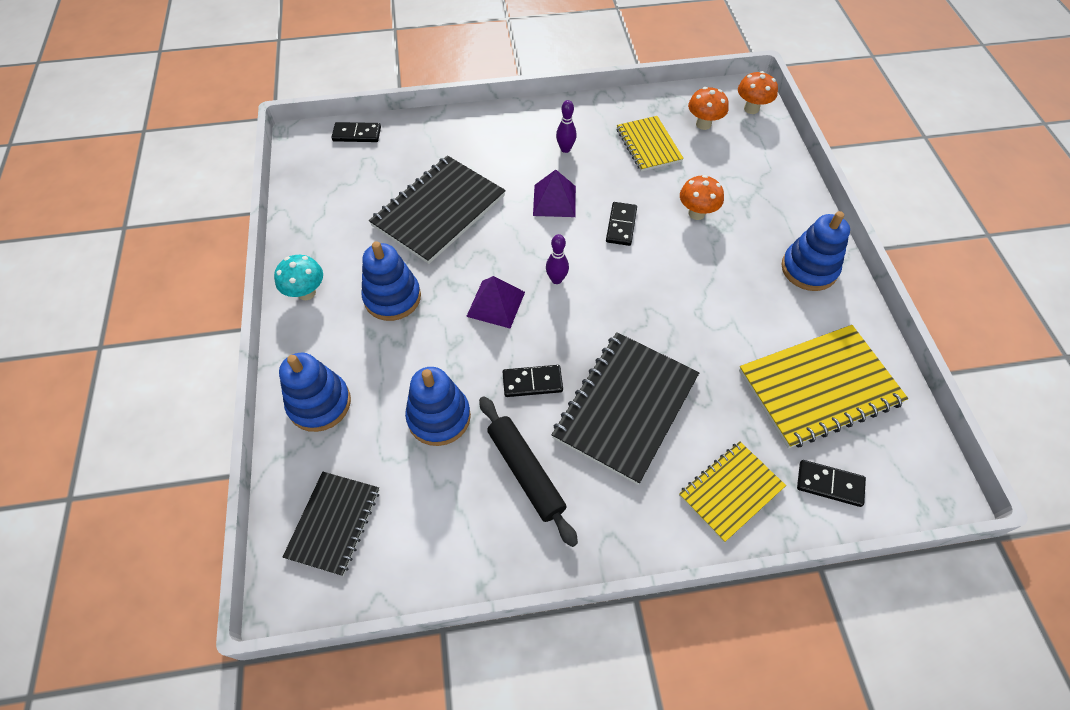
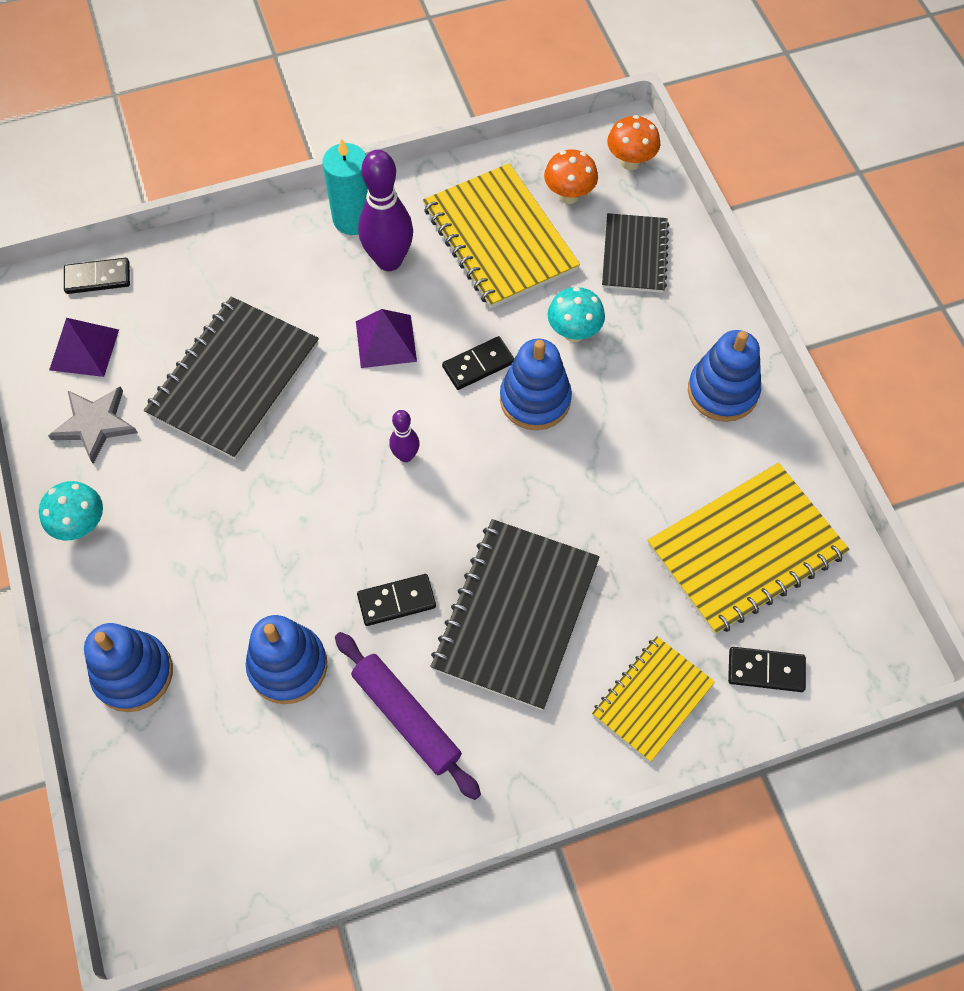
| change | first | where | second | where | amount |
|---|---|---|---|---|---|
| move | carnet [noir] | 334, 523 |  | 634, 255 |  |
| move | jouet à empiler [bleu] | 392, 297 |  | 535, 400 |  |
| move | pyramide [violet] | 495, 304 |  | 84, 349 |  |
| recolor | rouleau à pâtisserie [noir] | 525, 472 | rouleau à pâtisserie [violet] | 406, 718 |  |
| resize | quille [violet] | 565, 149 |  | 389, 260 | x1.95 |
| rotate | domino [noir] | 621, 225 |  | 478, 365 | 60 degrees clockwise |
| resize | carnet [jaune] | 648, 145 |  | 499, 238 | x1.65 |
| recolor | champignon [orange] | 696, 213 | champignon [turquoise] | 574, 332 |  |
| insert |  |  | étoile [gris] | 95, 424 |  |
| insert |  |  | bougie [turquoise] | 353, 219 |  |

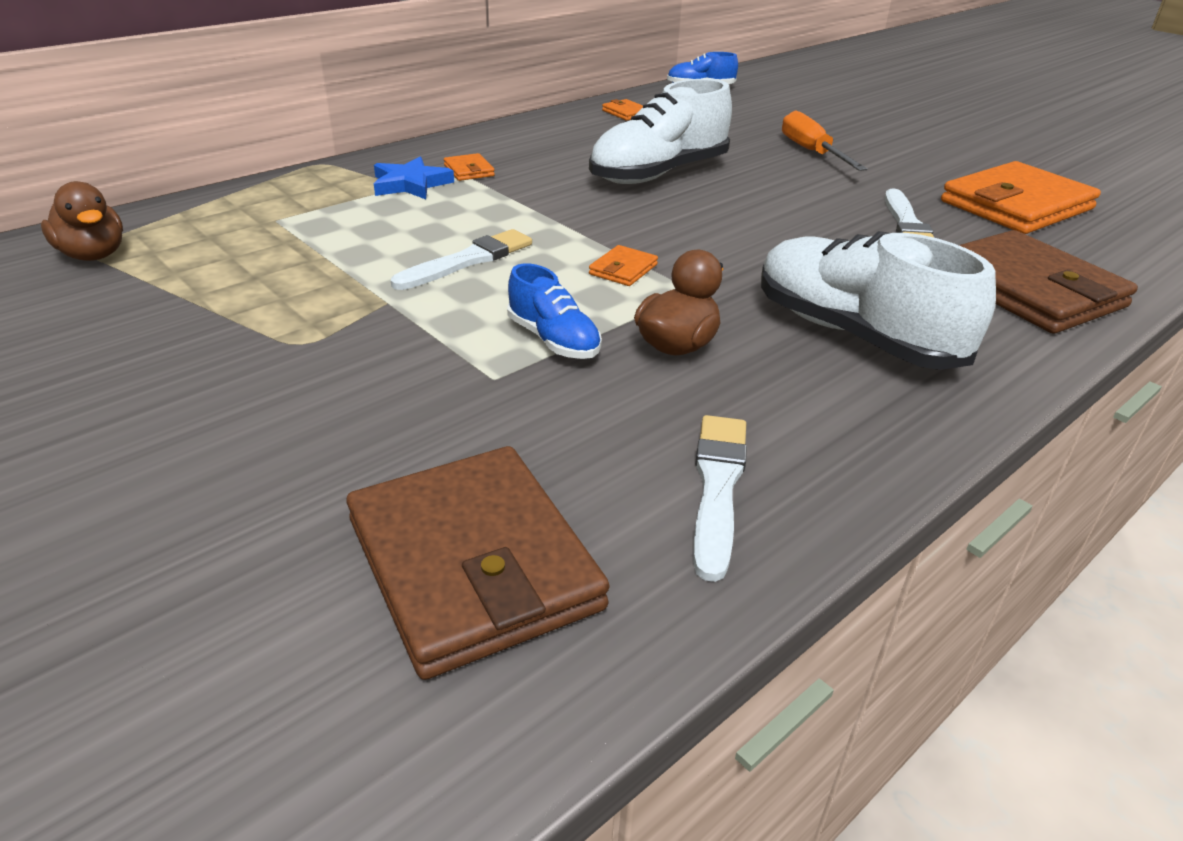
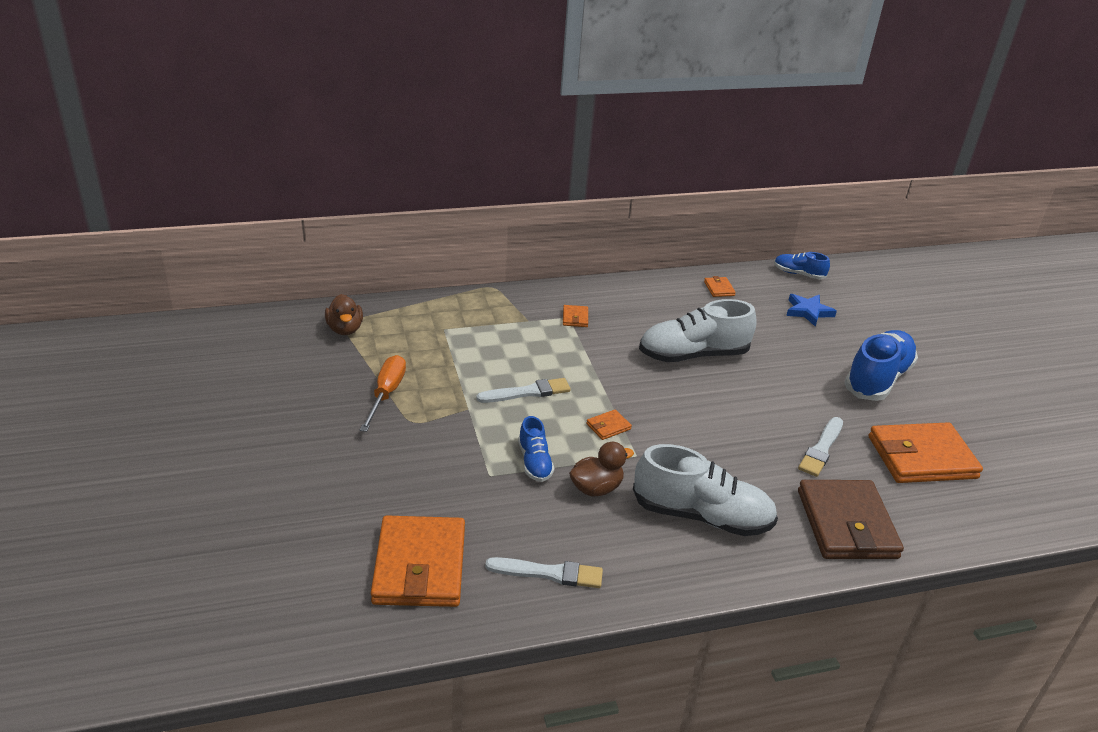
| change | first | where | second | where | amount |
|---|---|---|---|---|---|
| recolor | portefeuille [marron] | 473, 563 | portefeuille [orange] | 420, 566 |  |
| move | étoile [bleu] | 410, 184 |  | 808, 311 |  |
| rotate | pinceau [blanc] | 717, 487 |  | 549, 573 | 60 degrees clockwise |
| rotate | chaussure [blanc] | 854, 334 |  | 701, 516 | 120 degrees clockwise |
| move | tournevis [orange] | 811, 152 |  | 386, 394 |  |
| insert |  |  | chaussure [bleu] | 877, 379 |  |

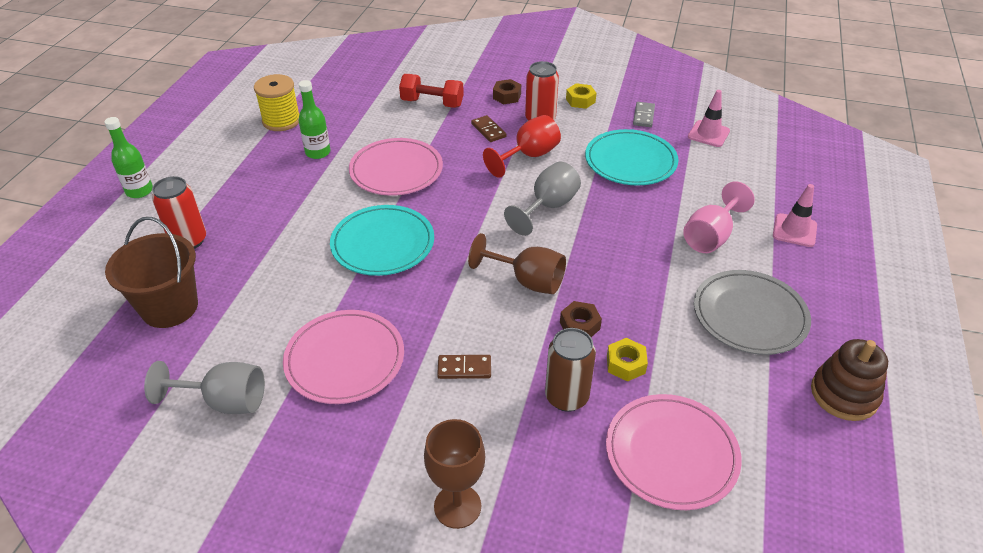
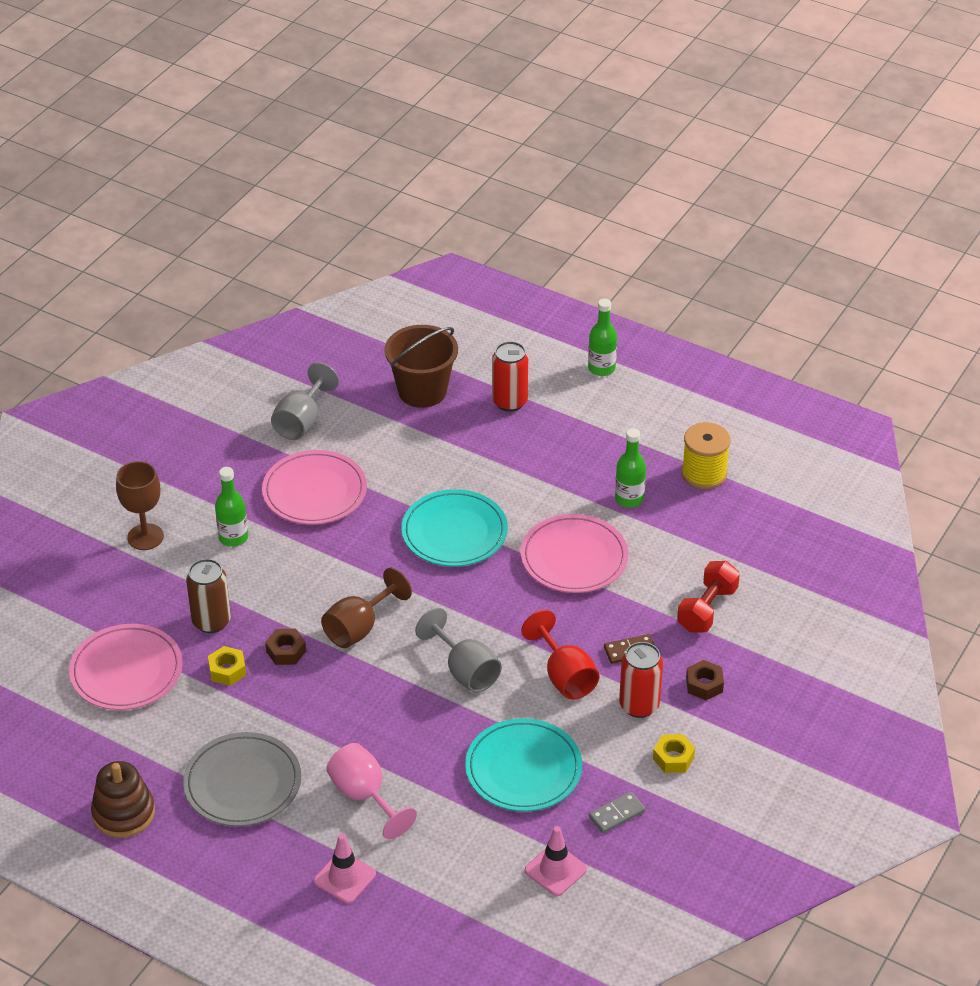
| change | first | where | second | where | amount |
|---|---|---|---|---|---|
| delete | domino [marron] | 464, 368 |  |  |  |
| rotate | domino [gris] | 643, 116 |  | 617, 814 | 60 degrees counterclockwise |
| insert |  |  | bouteille [vert] | 233, 537 |  |

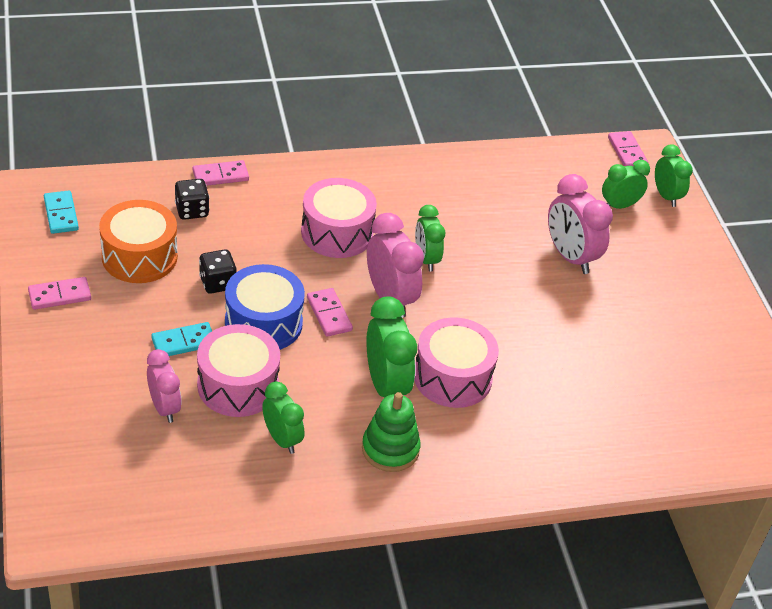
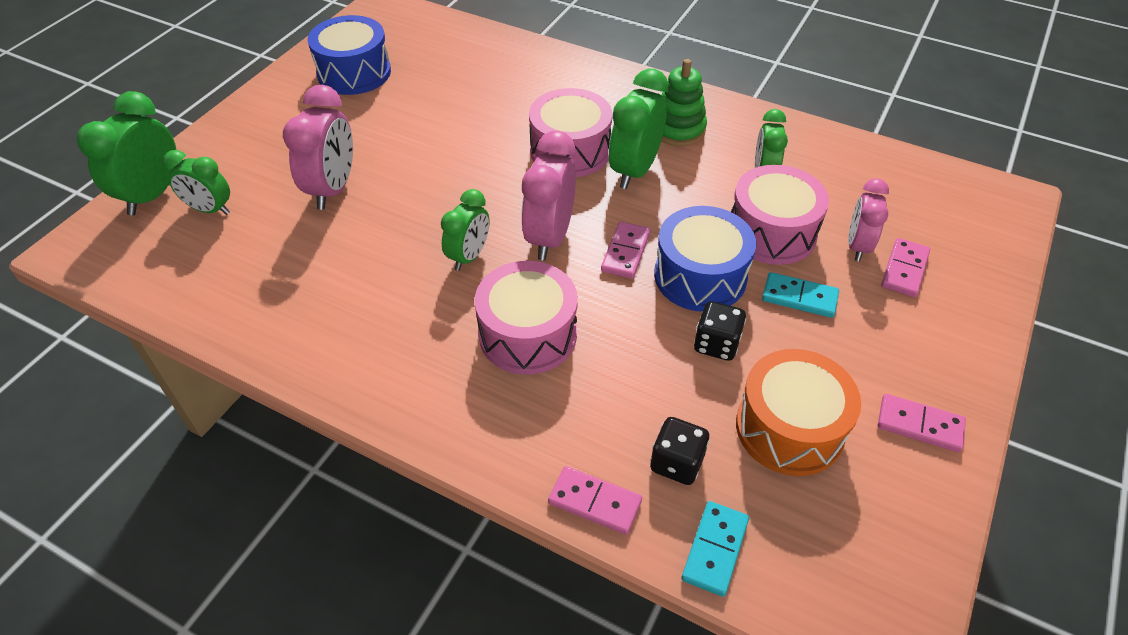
| change | first | where | second | where | amount |
|---|---|---|---|---|---|
| move | domino [turquoise] | 61, 214 |  | 714, 549 |  |
| move | domino [rose] | 627, 151 |  | 904, 269 |  |
| resize | réveil [vert] | 666, 196 |  | 152, 195 | x1.54 |
| insert |  |  | tambour [bleu] | 354, 73 |  |

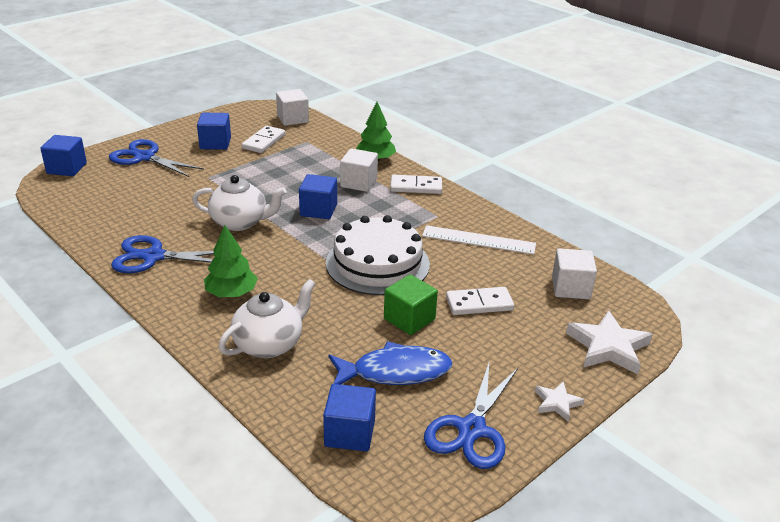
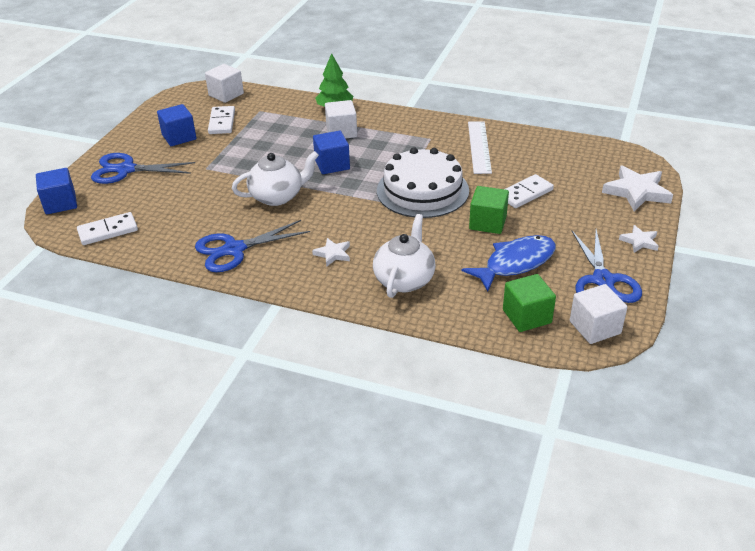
| change | first | where | second | where | amount |
|---|---|---|---|---|---|
| replace | arbre [vert] | 231, 293 | étoile [blanc] | 333, 254 |  |
| recolor | cube [bleu] | 349, 433 | cube [vert] | 527, 316 |  |
| move | domino [blanc] | 416, 187 |  | 108, 231 |  |
| rotate | règle [blanc] | 478, 240 |  | 479, 147 | 75 degrees counterclockwise |
| move | cube [blanc] | 570, 288 |  | 595, 327 |  |

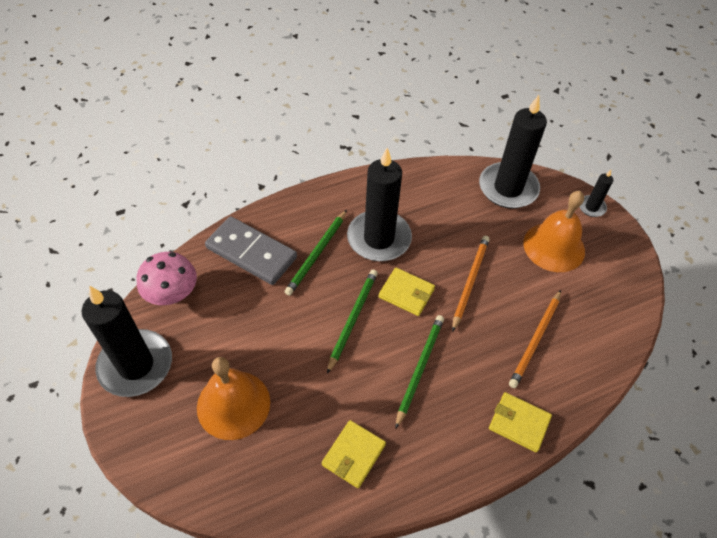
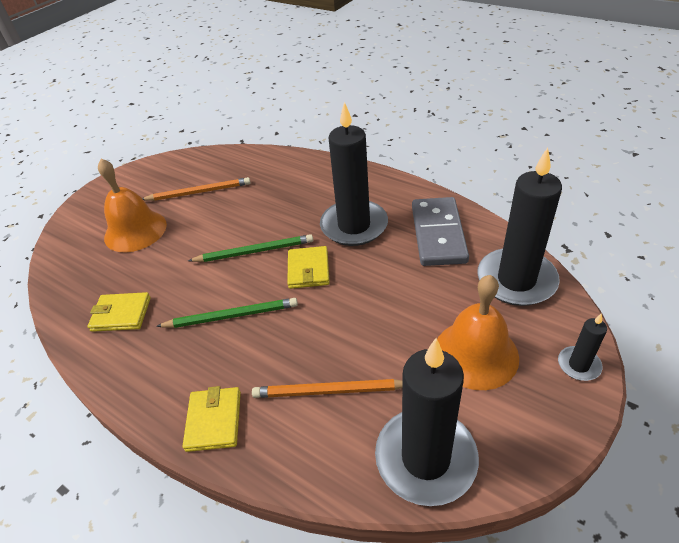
| change | first | where | second | where | amount |
|---|---|---|---|---|---|
| move | bougie [noir] | 136, 365 |  | 425, 458 |  |
| delete | champignon [rose] | 172, 294 |  |  |  |
| move | domino [gris] | 251, 253 |  | 438, 234 |  |
| delete | crayon [vert] | 317, 253 |  |  |  |
| move | crayon [orange] | 470, 282 |  | 198, 192 |  |

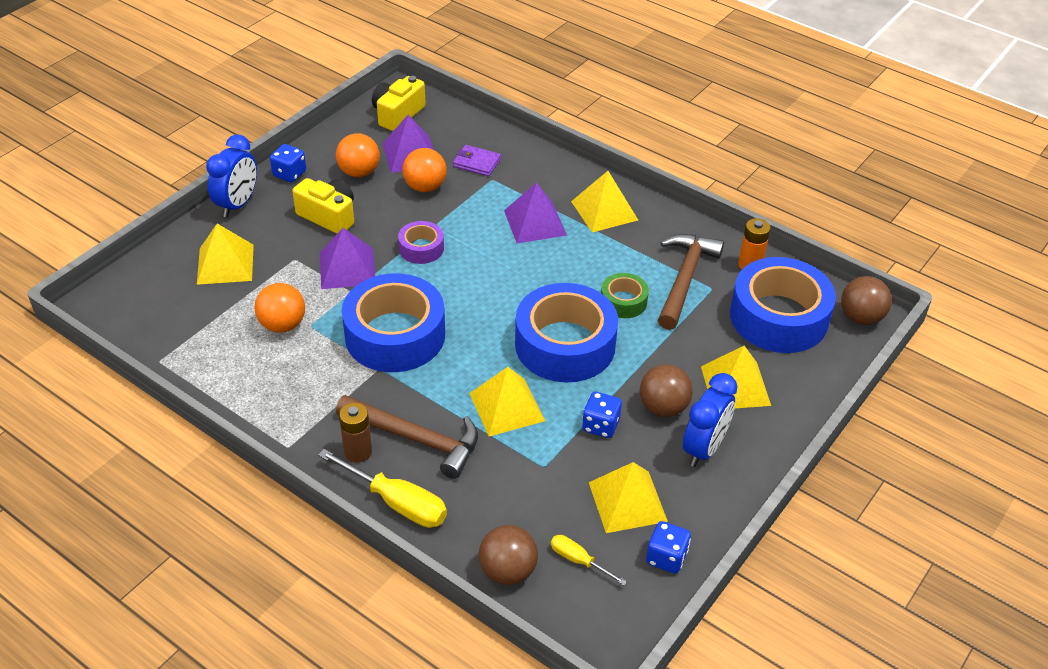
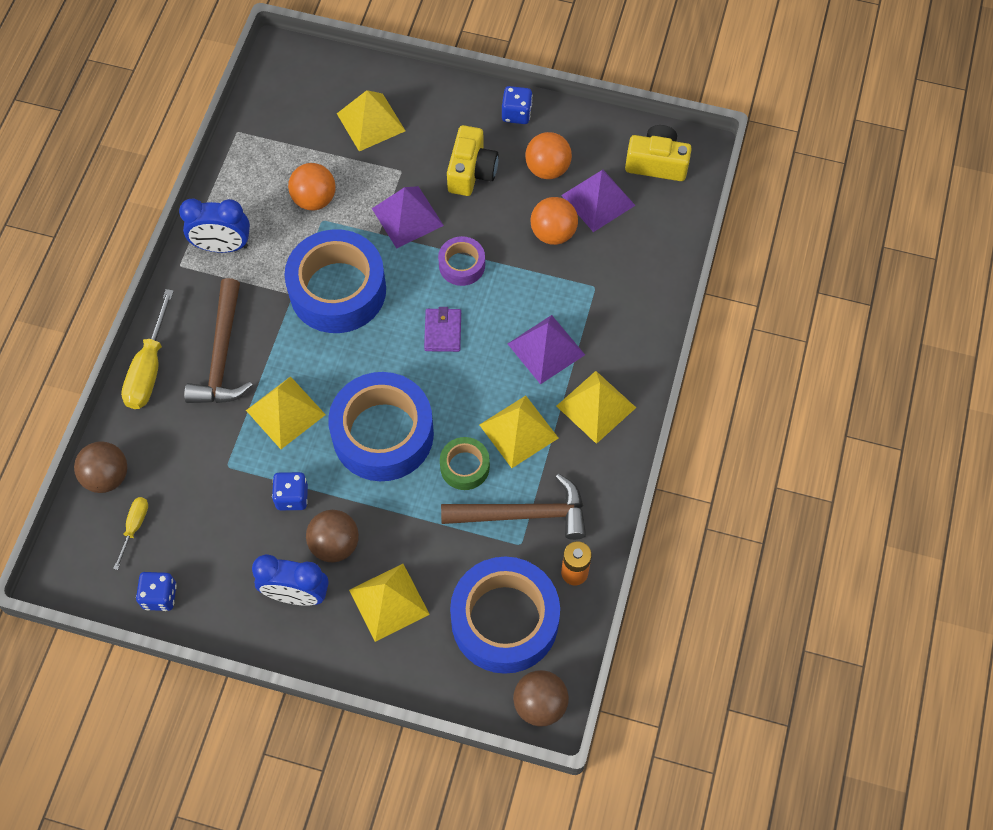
| change | first | where | second | where | amount |
|---|---|---|---|---|---|
| move | réveil [bleu] | 237, 204 |  | 222, 246 |  |
| delete | pile [marron] | 358, 452 |  |  |  |
| move | portefeuille [violet] | 477, 163 |  | 443, 331 |  |
| move | pyramide [jaune] | 627, 501 |  | 518, 431 |  |

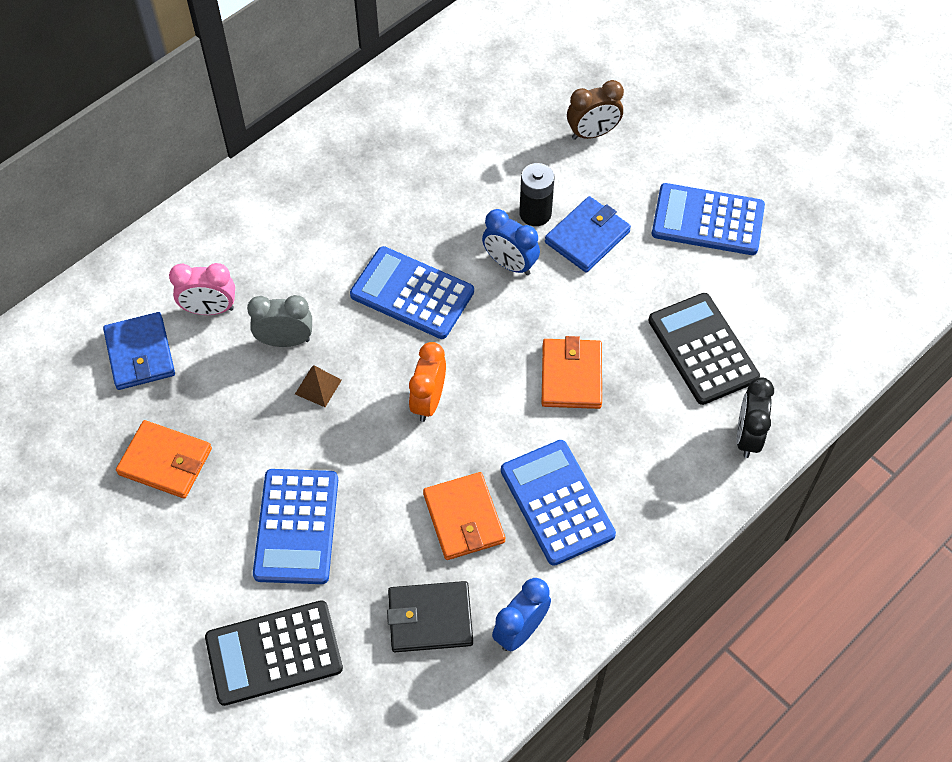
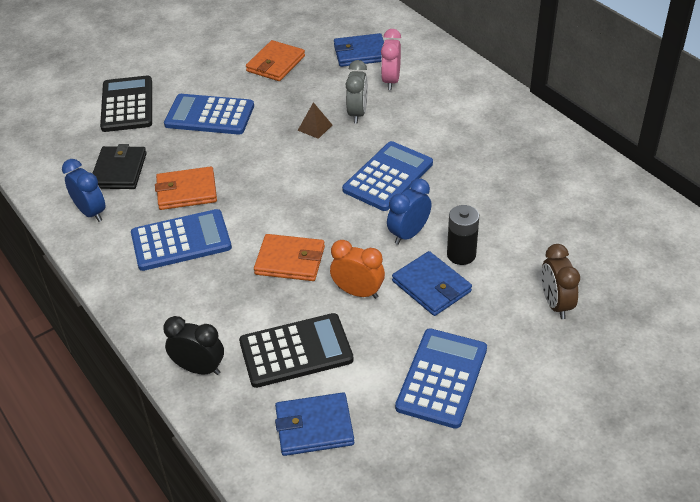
| change | first | where | second | where | amount |
|---|---|---|---|---|---|
| move | réveil [orange] | 428, 401 |  | 358, 292 |  |
| insert |  |  | portefeuille [bleu] | 314, 427 |  |

